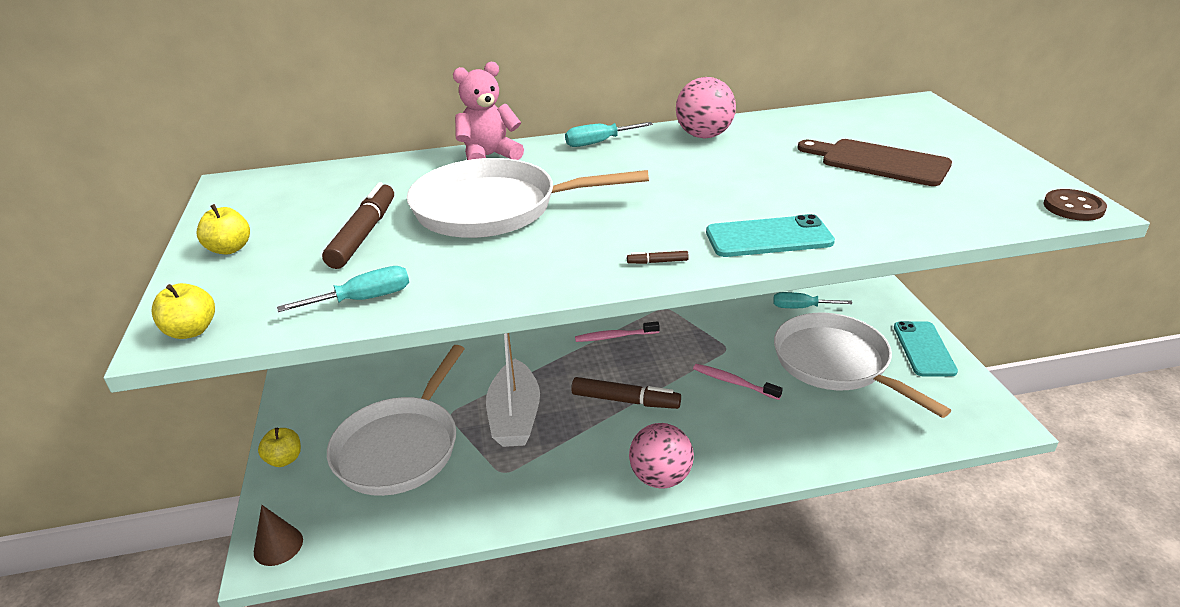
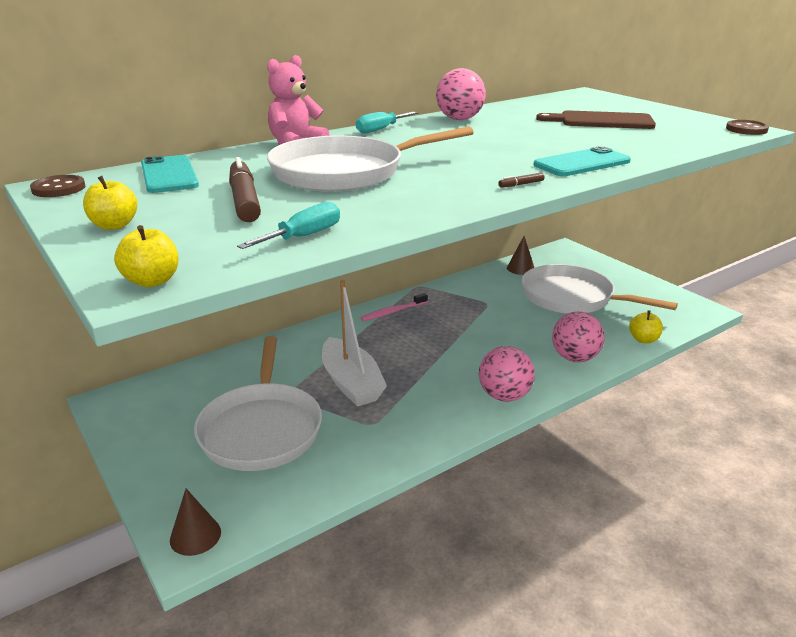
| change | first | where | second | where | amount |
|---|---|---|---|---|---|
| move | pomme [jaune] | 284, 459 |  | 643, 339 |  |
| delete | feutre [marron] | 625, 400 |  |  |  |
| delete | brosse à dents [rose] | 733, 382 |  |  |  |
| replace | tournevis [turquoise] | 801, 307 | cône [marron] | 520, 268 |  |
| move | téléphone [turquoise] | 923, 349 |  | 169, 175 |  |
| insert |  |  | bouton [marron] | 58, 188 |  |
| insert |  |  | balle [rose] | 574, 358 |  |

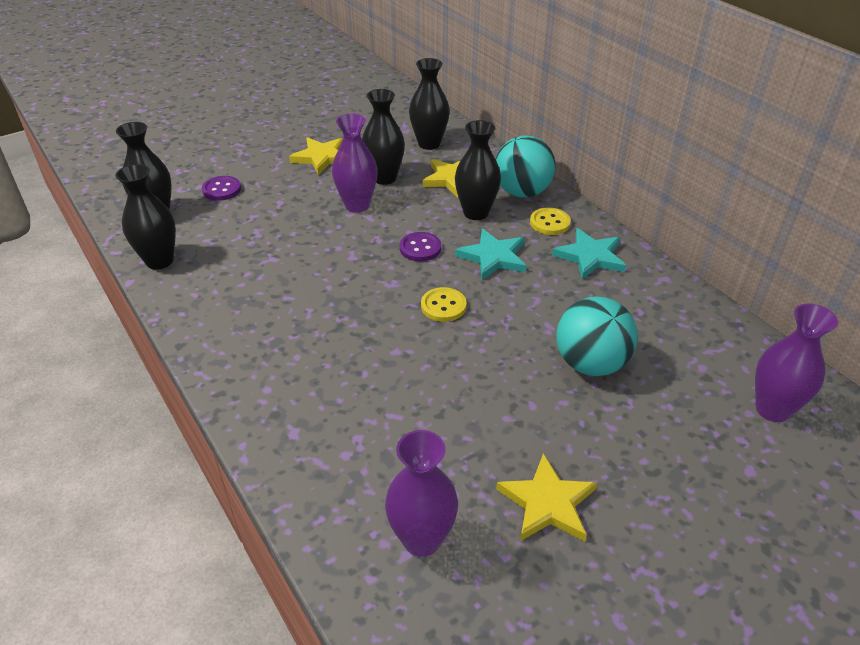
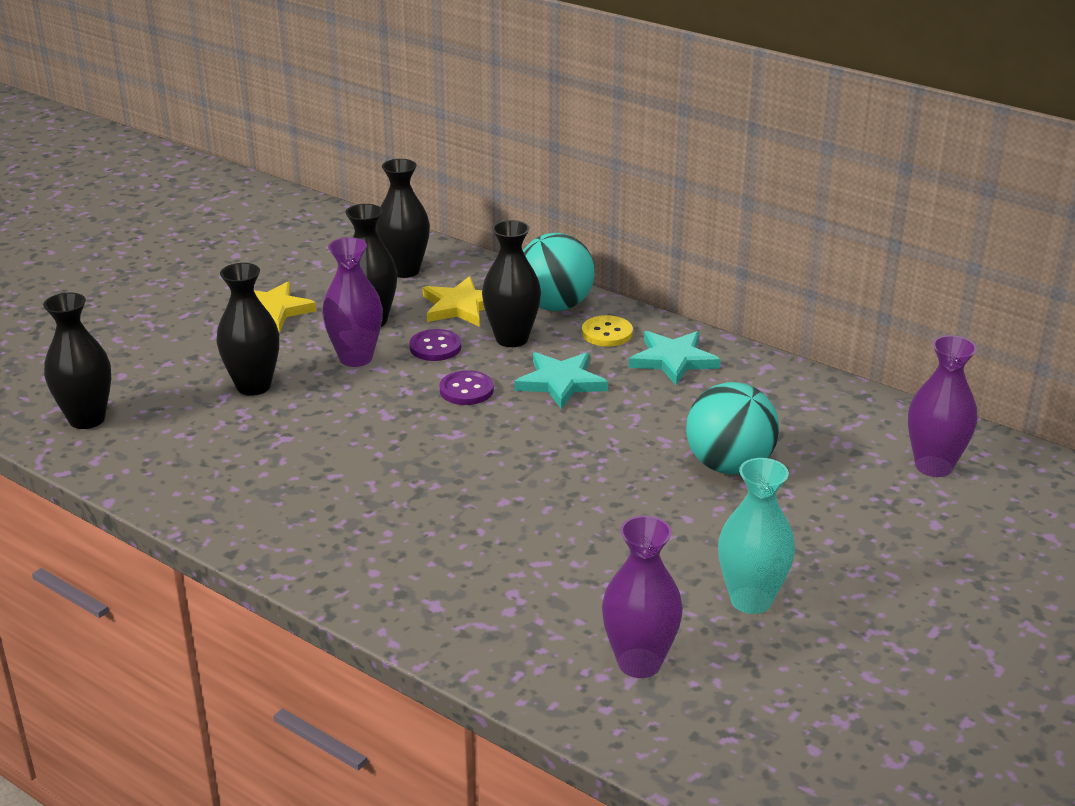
| change | first | where | second | where | amount |
|---|---|---|---|---|---|
| move | vase [noir] | 159, 261 |  | 253, 386 |  |
| move | bouton [violet] | 221, 190 |  | 435, 347 |  |
| delete | bouton [jaune] | 443, 306 |  |  |  |
| replace | étoile [jaune] | 547, 503 | vase [turquoise] | 751, 600 |  |

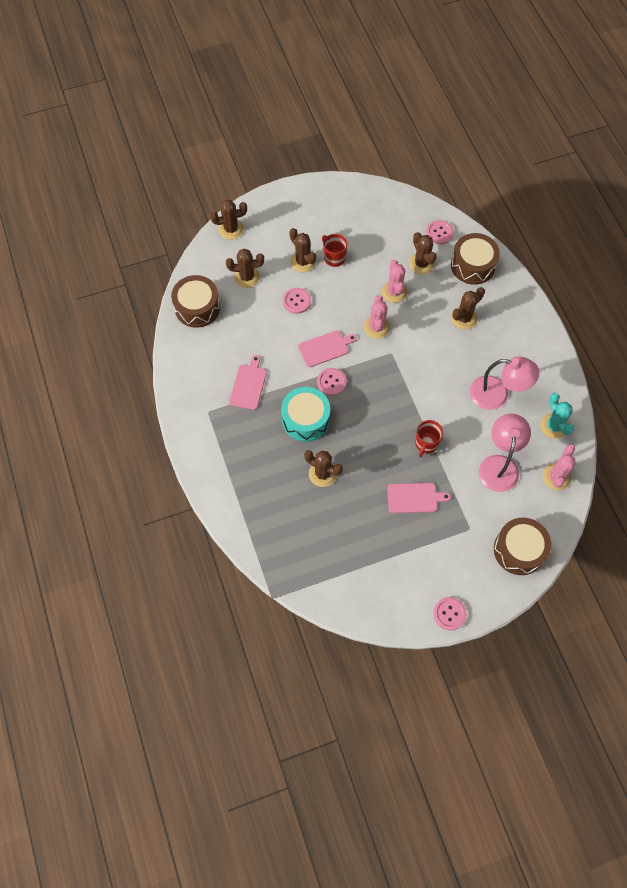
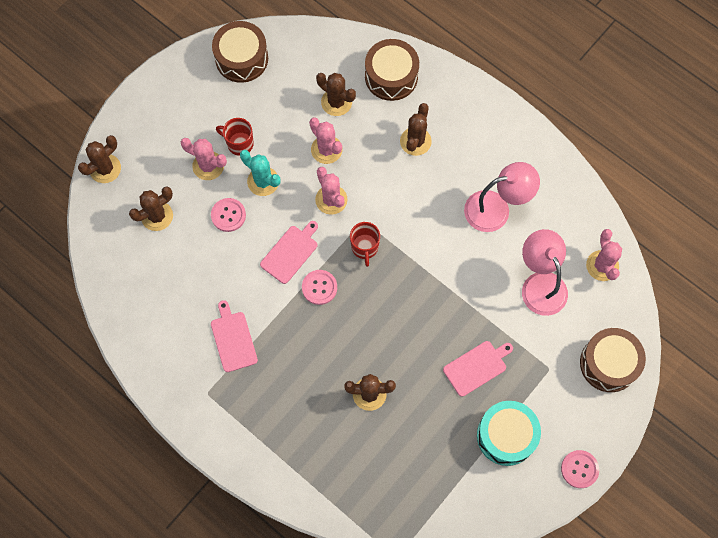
| change | first | where | second | where | amount |
|---|---|---|---|---|---|
| move | tambour [marron] | 197, 307 |  | 241, 58 |  |
| move | tambour [turquoise] | 305, 419 |  | 506, 436 |  |
| recolor | cactus [marron] | 303, 262 | cactus [rose] | 208, 166 |  |
| move | tasse [rouge] | 426, 443 |  | 365, 247 |  |
| delete | bouton [rose] | 439, 233 |  |  |  |
| move | cactus [turquoise] | 554, 426 |  | 263, 181 |  |

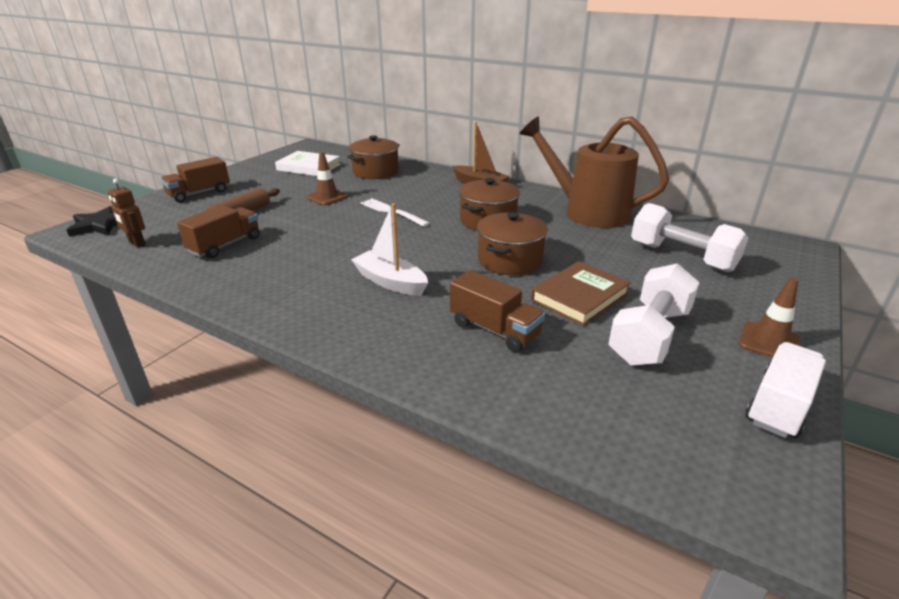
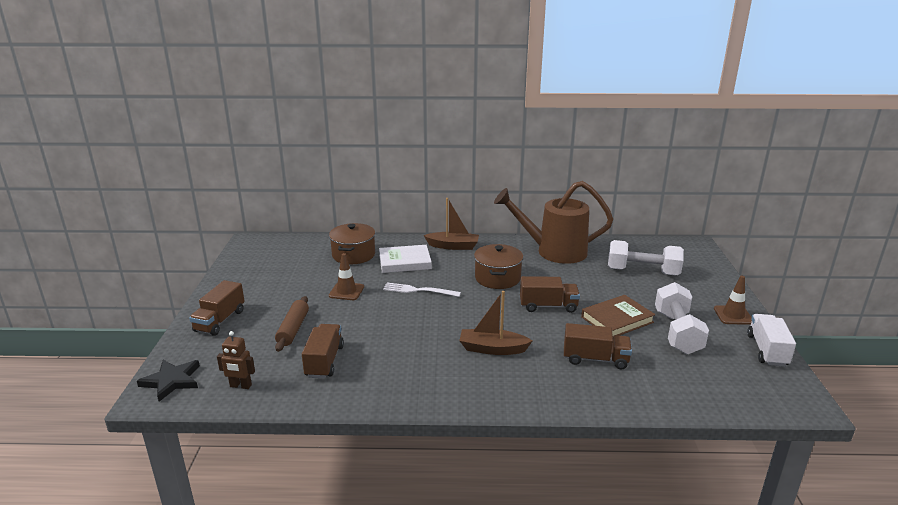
| change | first | where | second | where | amount |
|---|---|---|---|---|---|
| move | livre [blanc] | 308, 167 |  | 405, 262 |  |
| recolor | bateau [blanc] | 390, 282 | bateau [marron] | 492, 349 |  |
| replace | marmite [marron] | 509, 260 | camion [marron] | 548, 306 |  |
| rotate | livre [marron] | 579, 297 |  | 617, 319 | 45 degrees clockwise |

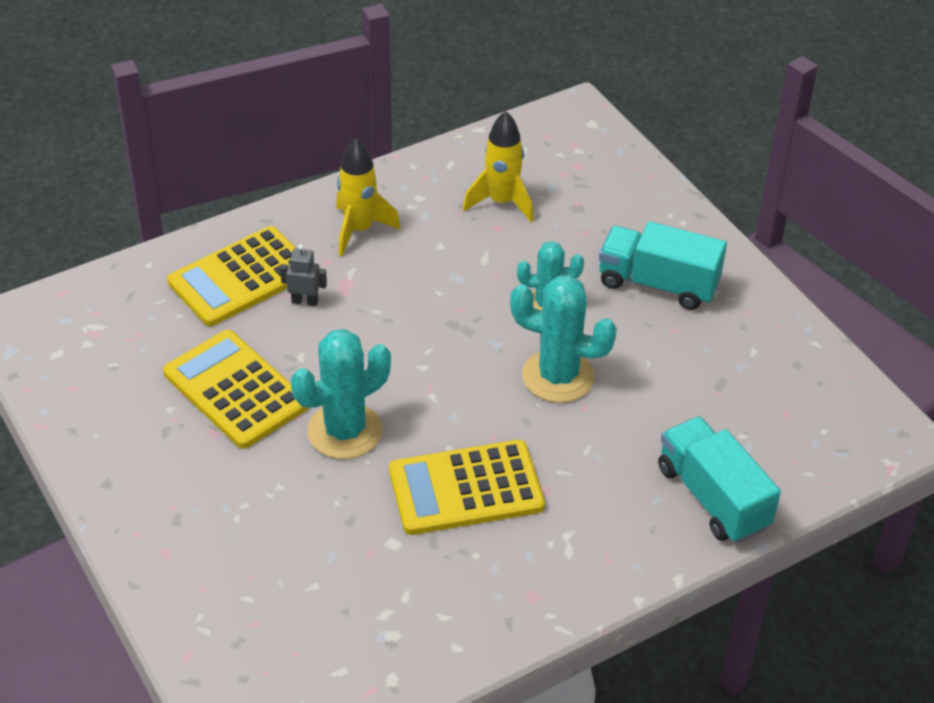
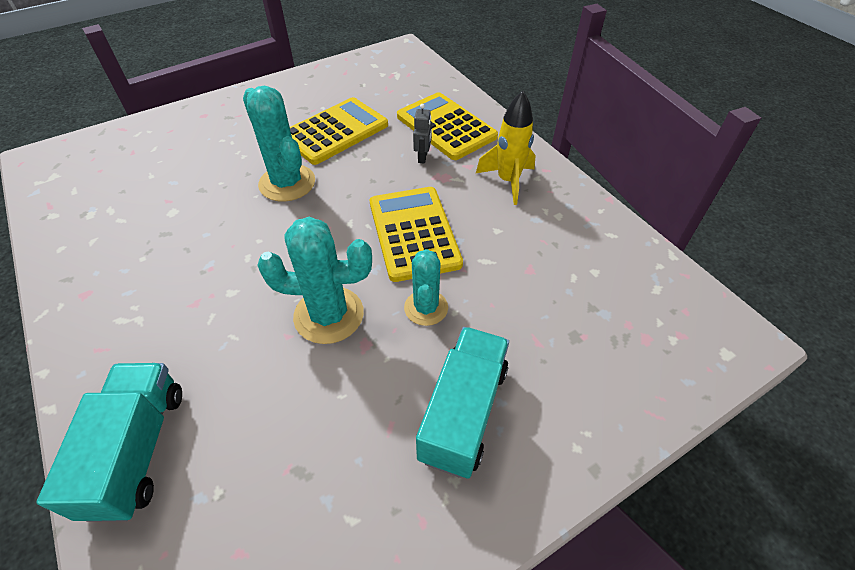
| change | first | where | second | where | amount |
|---|---|---|---|---|---|
| move | calculatrice [jaune] | 466, 488 |  | 414, 233 |  |
| delete | fusée [jaune] | 501, 202 |  |  |  |
| rotate | cactus [turquoise] | 558, 376 |  | 329, 315 | 75 degrees clockwise |
| rotate | camion [turquoise] | 712, 497 |  | 137, 450 | 60 degrees counterclockwise |

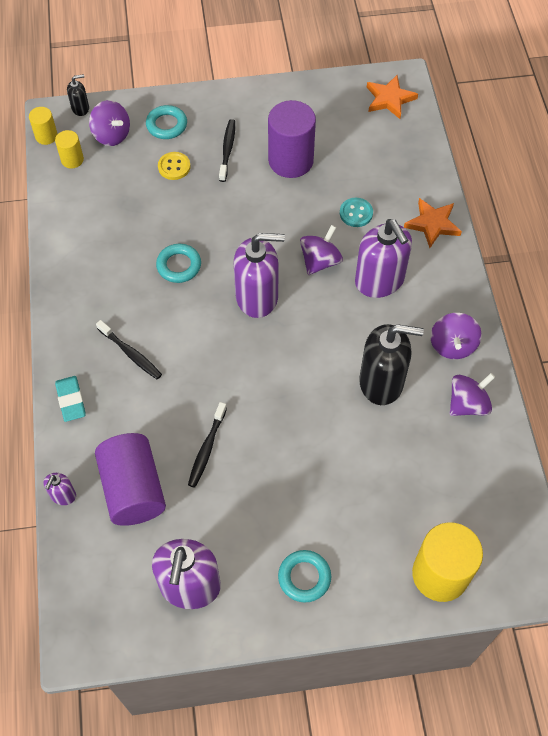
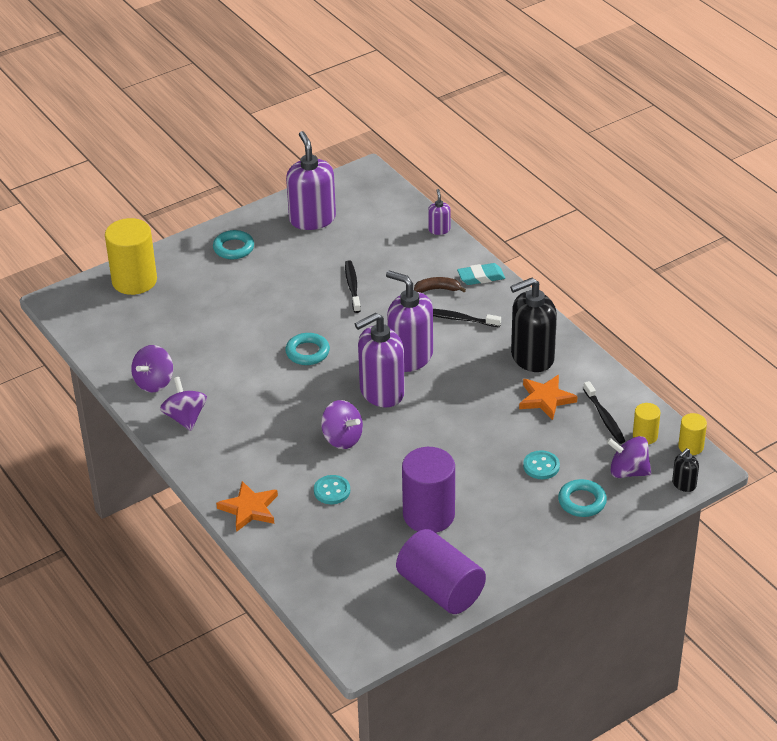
| change | first | where | second | where | amount |
|---|---|---|---|---|---|
| rotate | gomme [turquoise] | 71, 400 |  | 481, 277 | 60 degrees counterclockwise |
| move | cylindre [violet] | 133, 489 |  | 440, 589 |  |
| move | anneau [turquoise] | 179, 266 |  | 307, 352 |  |
| recolor | bouton [jaune] | 174, 167 | bouton [turquoise] | 541, 466 |  |
| move | brosse à dents [noir] | 227, 150 |  | 604, 417 |  |
| rotate | toupie [violet] | 320, 261 |  | 342, 438 | 60 degrees counterclockwise |
| move | distributeur de savon [violet] | 379, 281 |  | 410, 357 |  |
| move | distributeur de savon [noir] | 381, 382 |  | 532, 357 |  |
| move | étoile [orange] | 389, 99 |  | 546, 399 |  |
| insert |  |  | banane [marron] | 438, 289 |  |

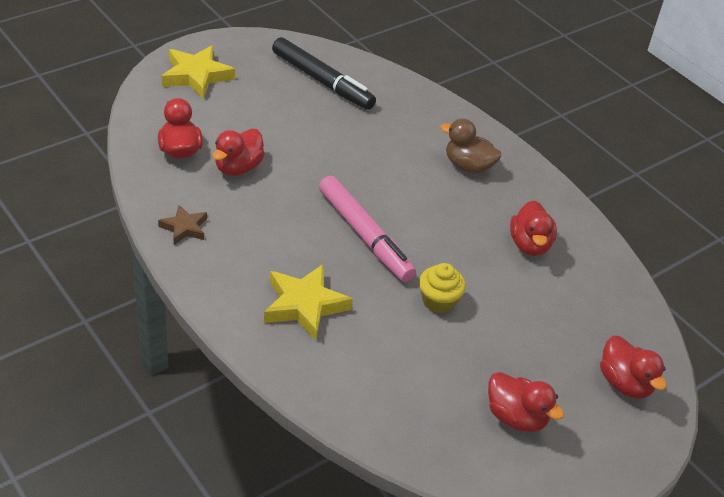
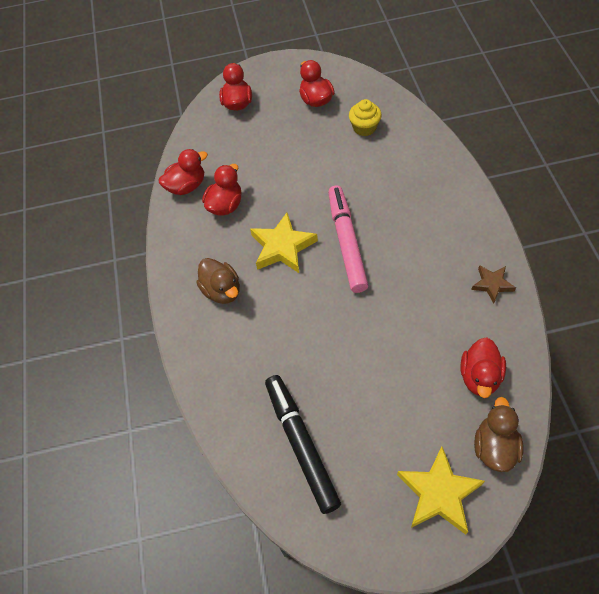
| change | first | where | second | where | amount |
|---|---|---|---|---|---|
| move | canard [rouge] | 238, 167 |  | 186, 186 |  |
| move | étoile [jaune] | 304, 305 |  | 282, 247 |  |
| move | muffin [jaune] | 438, 301 |  | 364, 128 |  |
| insert |  |  | canard [marron] | 494, 447 |  |

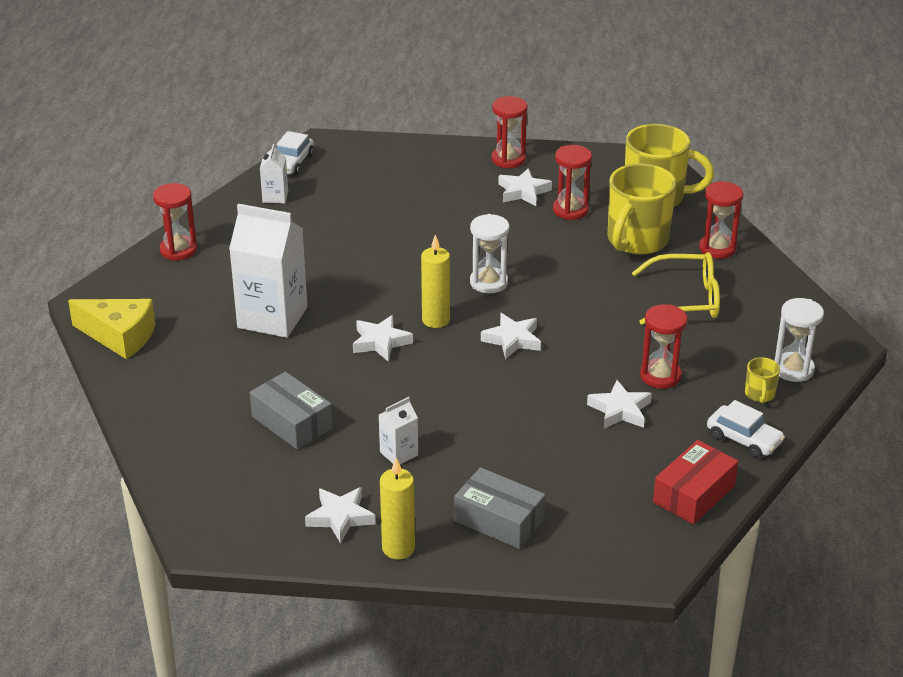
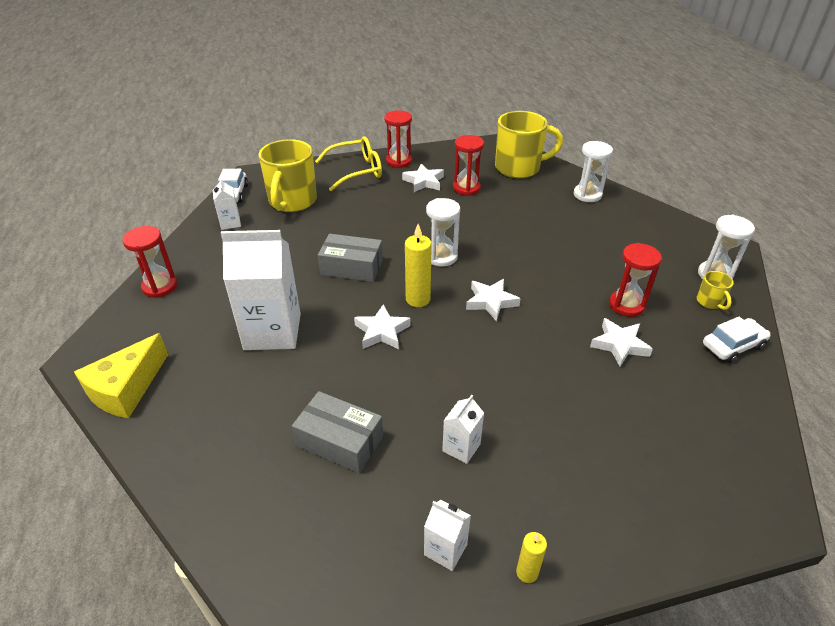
| change | first | where | second | where | amount |
|---|---|---|---|---|---|
| rotate | fromage [jaune] | 120, 336 |  | 126, 389 | 120 degrees clockwise |
| replace | étoile [blanc] | 340, 517 | brique de lait [blanc] | 445, 549 |  |
| resize | bougie [jaune] | 398, 548 |  | 527, 572 | x0.59 |
| move | boîte [gris] | 499, 520 |  | 352, 267 |  |
| move | tasse [jaune] | 636, 240 |  | 292, 201 |  |
| move | lunettes [jaune] | 686, 299 |  | 356, 171 |  |
| delete | boîte [rouge] | 694, 494 |  |  |  |
| recolor | sablier [rouge] | 717, 248 | sablier [blanc] | 587, 195 |  |
| rotate | voiture [blanc] | 744, 439 |  | 732, 346 | 45 degrees counterclockwise |

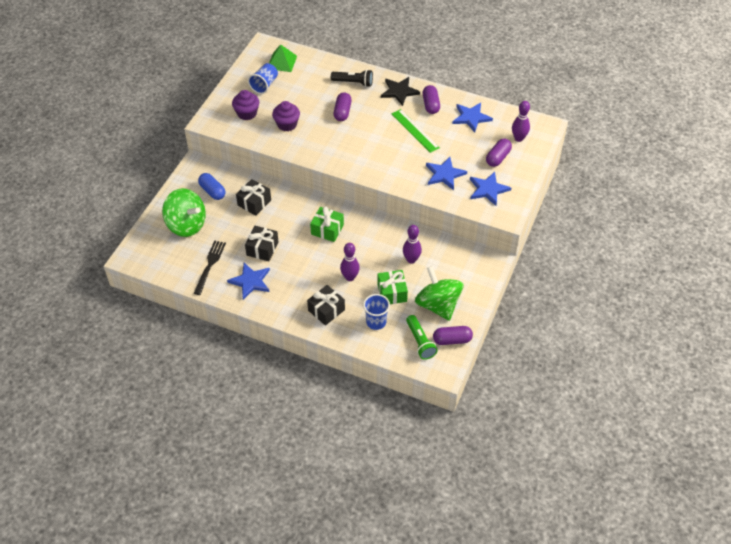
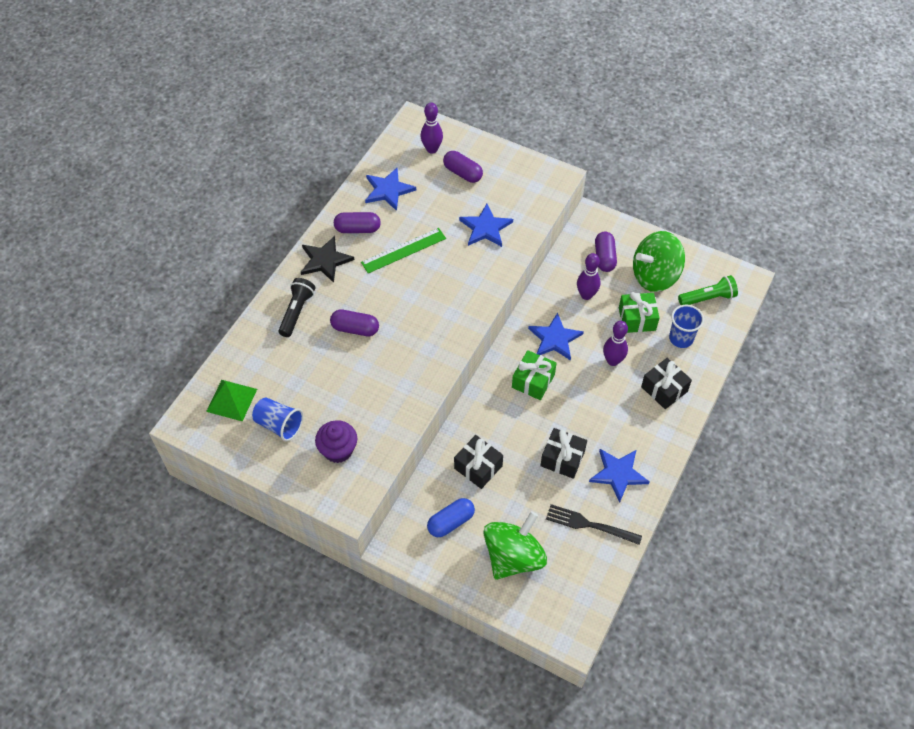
| change | first | where | second | where | amount |
|---|---|---|---|---|---|
| delete | muffin [violet] | 287, 124 |  |  |  |
| move | gélule [violet] | 452, 340 |  | 604, 257 |  |
| move | étoile [bleu] | 488, 189 |  | 554, 339 |  |

